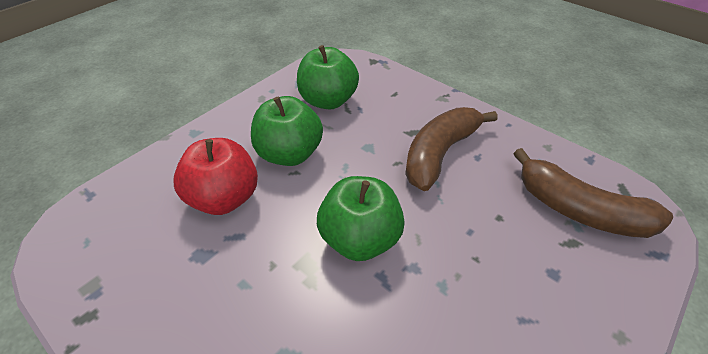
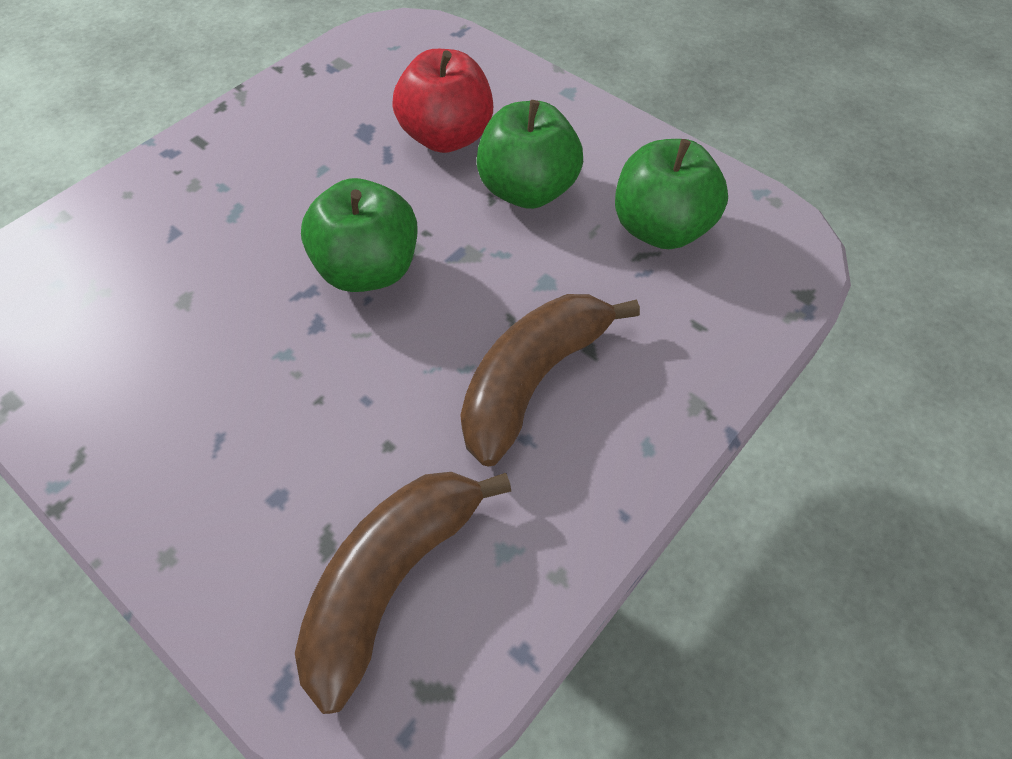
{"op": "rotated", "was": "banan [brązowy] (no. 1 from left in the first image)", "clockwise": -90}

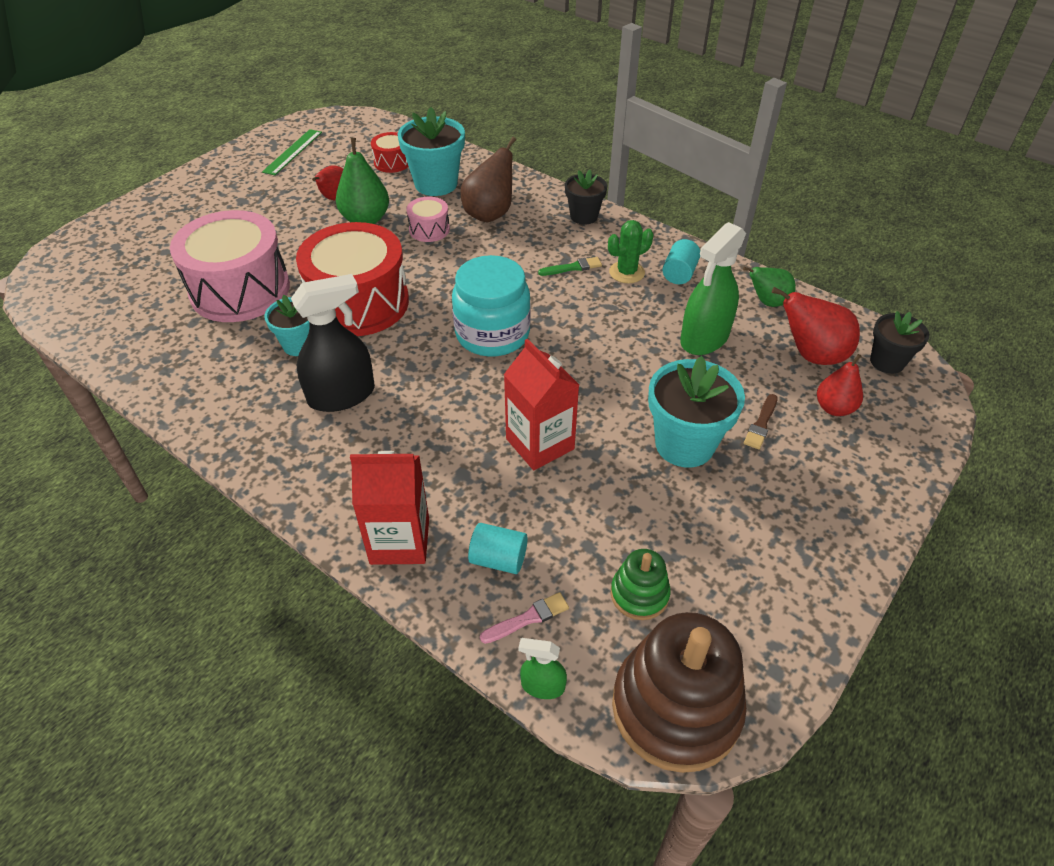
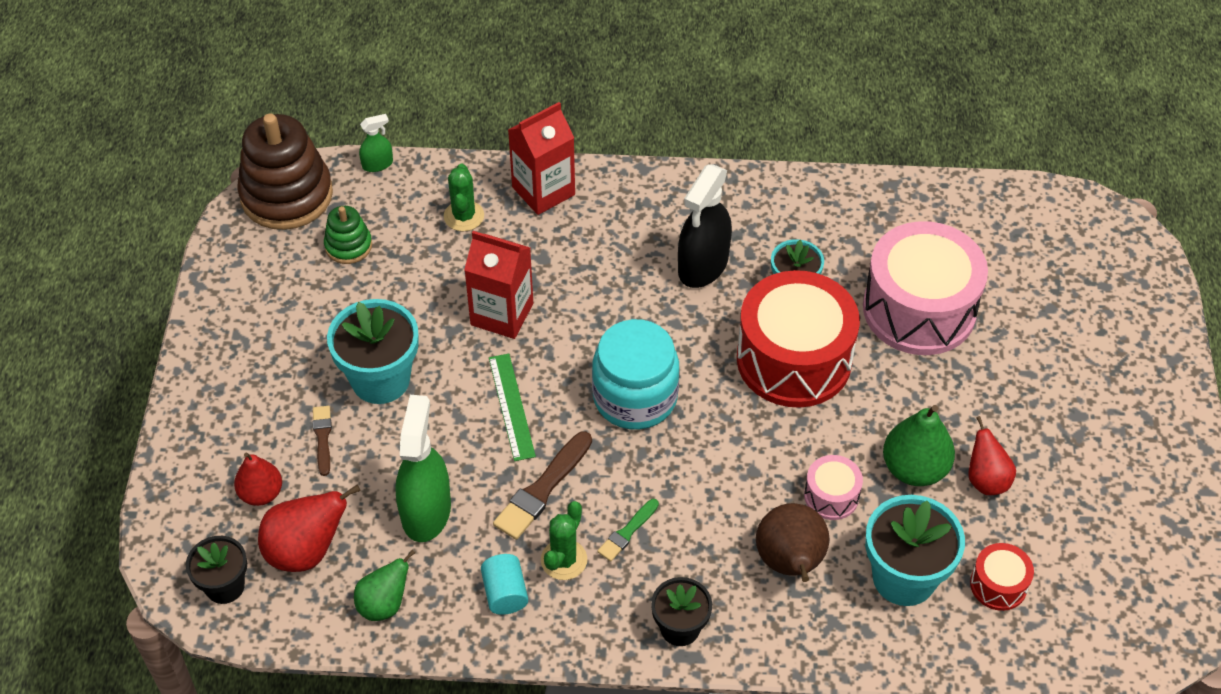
{"op": "shifted", "was": "linijka [zielony]"}
{"op": "swapped", "was": "walec [turkusowy] (no. 1 from left)", "now": "kaktus [zielony] (no. 1 from left)"}
{"op": "gone", "was": "pędzel [różowy]"}
{"op": "new", "now": "pędzel [brązowy] (no. 2 from left)"}

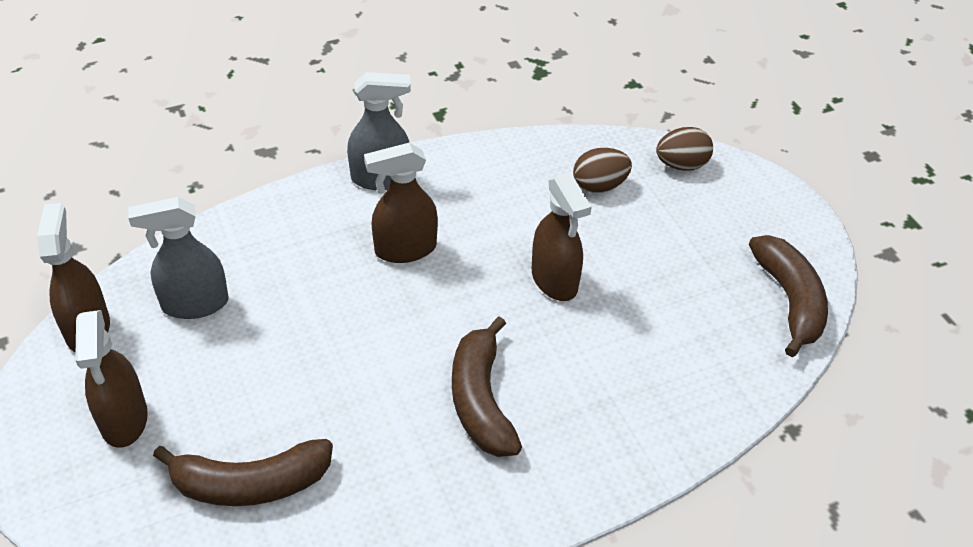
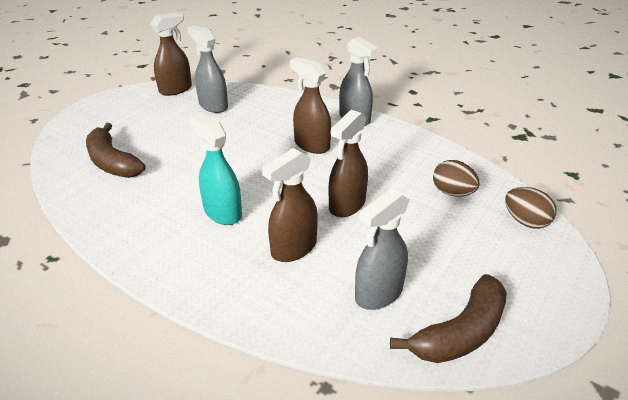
{"op": "shifted", "was": "spryskiwacz [brązowy] (no. 2 from left)"}
{"op": "swapped", "was": "banan [brązowy] (no. 2 from left)", "now": "spryskiwacz [turkusowy]"}
{"op": "new", "now": "spryskiwacz [szary] (no. 3 from left)"}

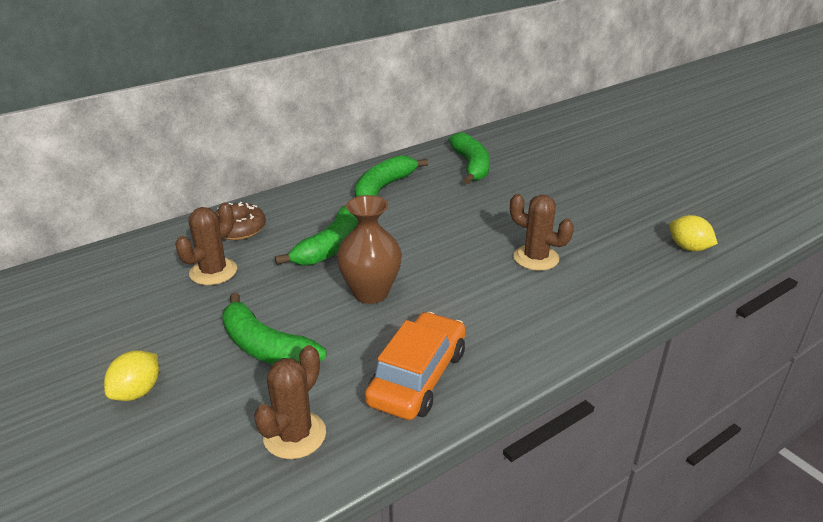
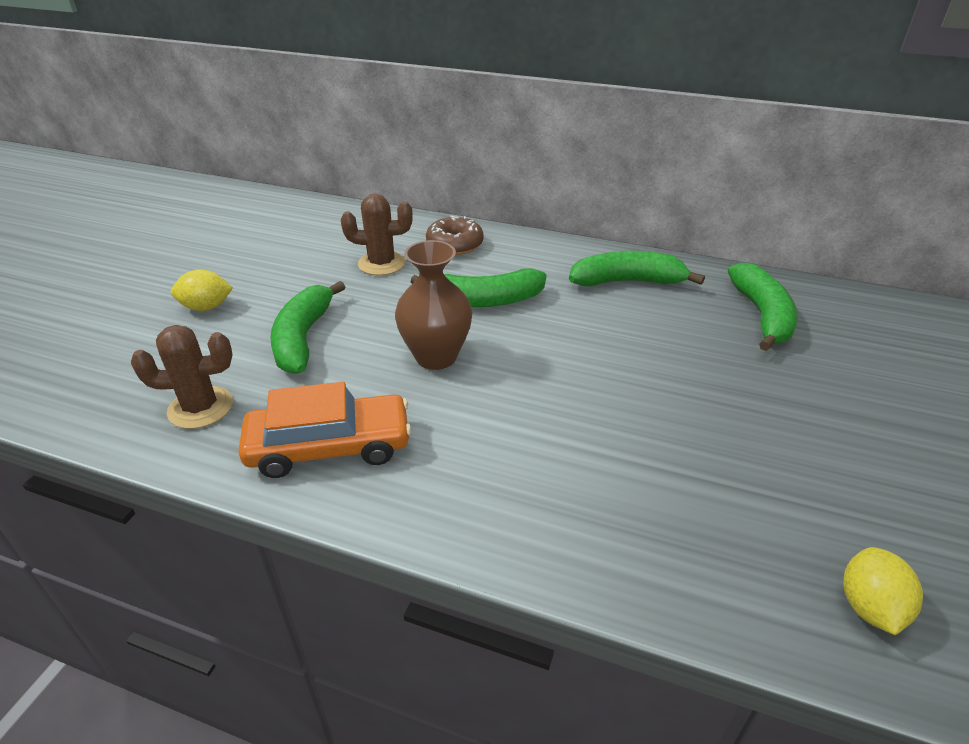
{"op": "rotated", "was": "banan [zielony] (no. 4 from left)", "clockwise": -45}
{"op": "gone", "was": "kaktus [brązowy] (no. 3 from left)"}

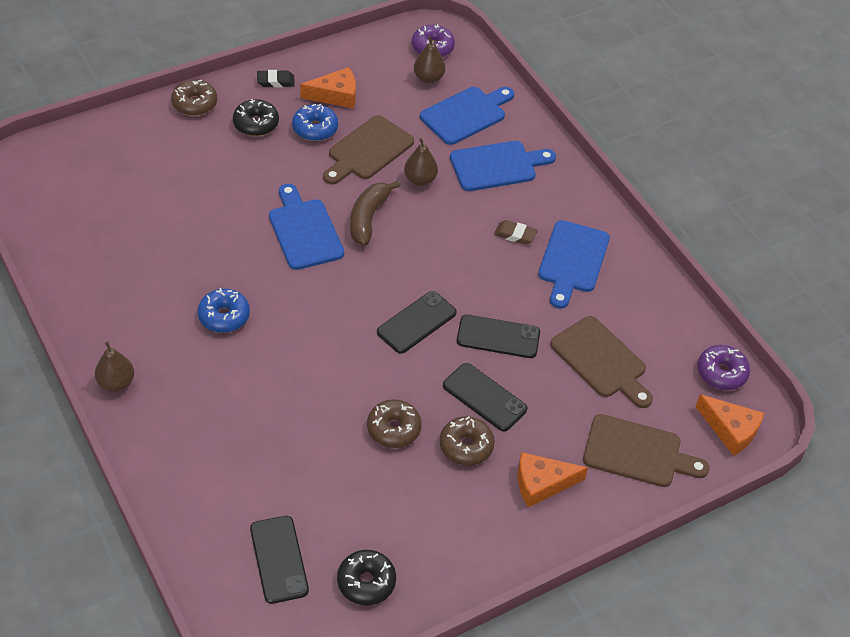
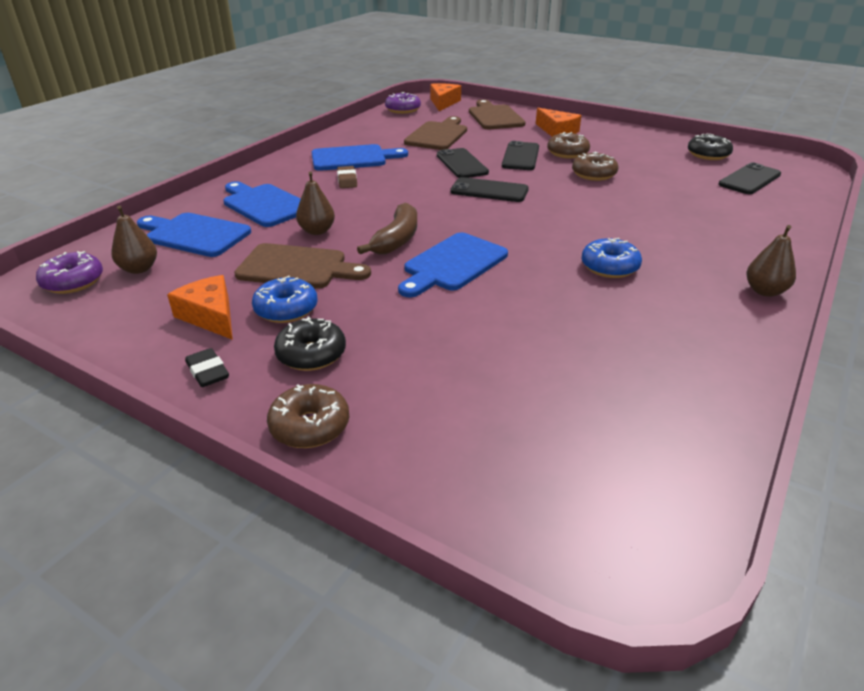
{"op": "rotated", "was": "banan [brązowy]", "clockwise": -60}

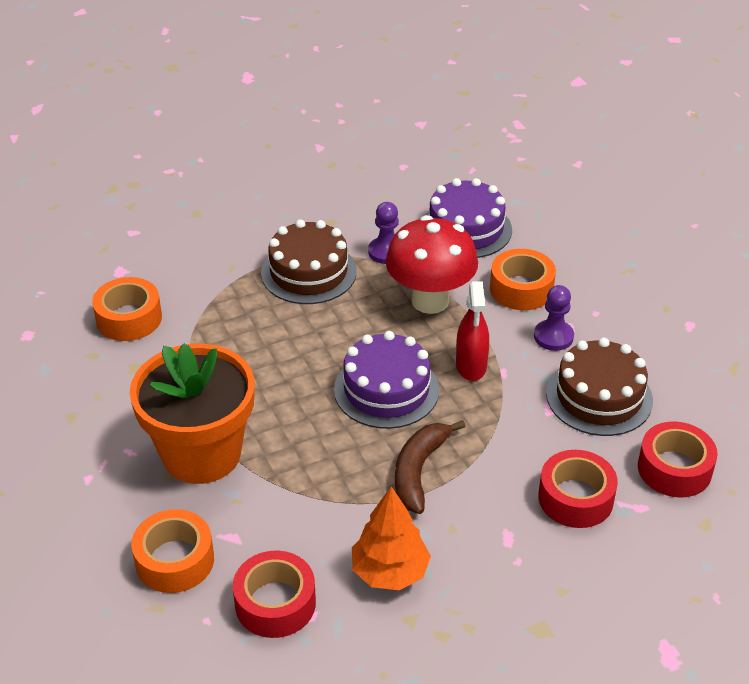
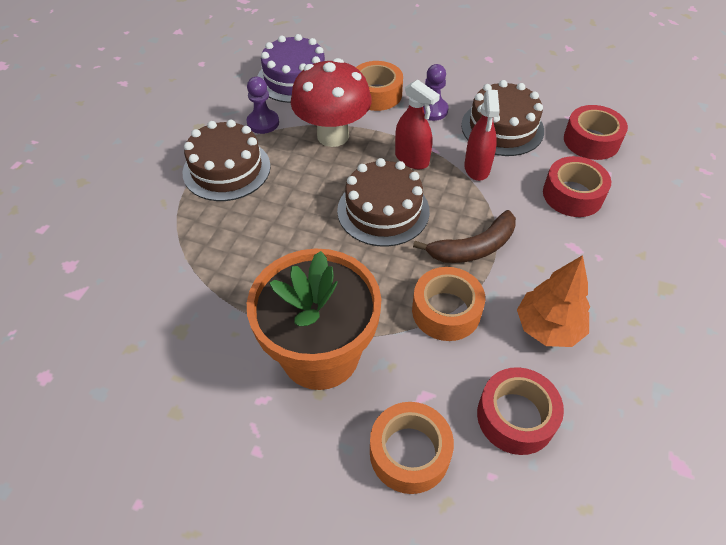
{"op": "shifted", "was": "taśma klejąca [pomarańczowy] (no. 1 from left in the first image)", "now": "taśma klejąca [pomarańczowy] (no. 3 from left)"}
{"op": "repainted", "was": "tort [fioletowy] (no. 1 from left)", "now": "tort [brązowy] (no. 2 from left)"}
{"op": "rotated", "was": "banan [brązowy]", "clockwise": -90}
{"op": "new", "now": "spryskiwacz [czerwony] (no. 2 from left)"}

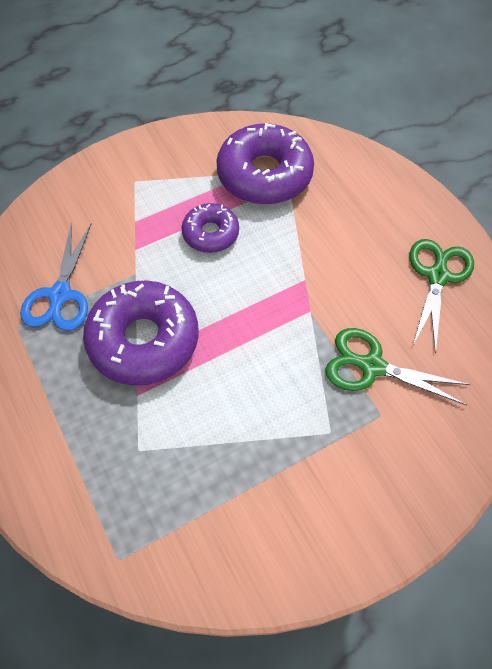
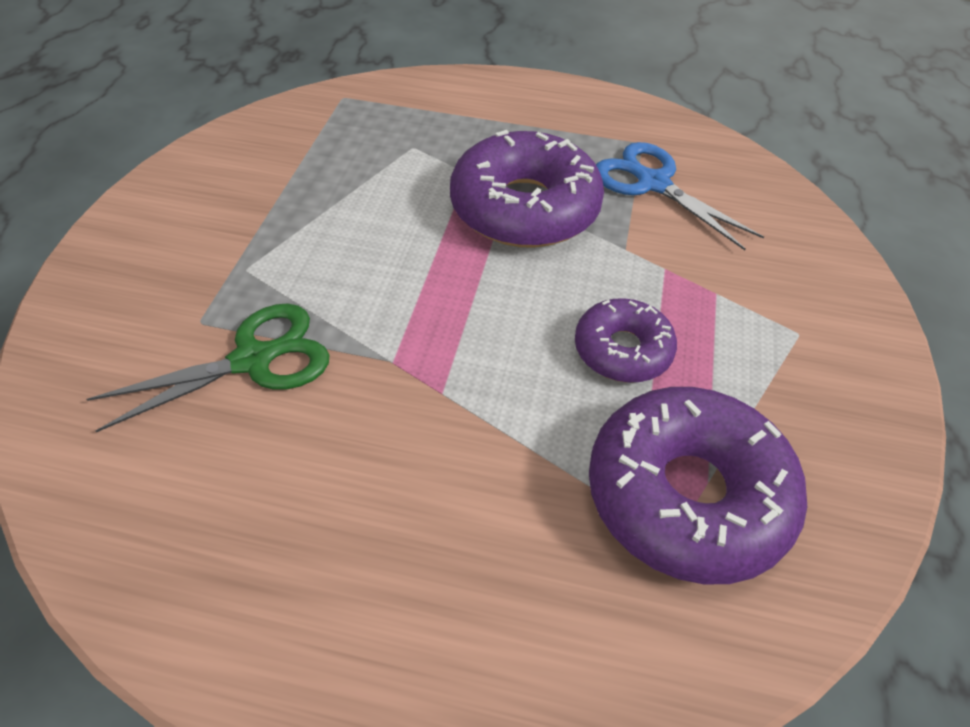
{"op": "gone", "was": "nożyczki [zielony] (no. 2 from left)"}

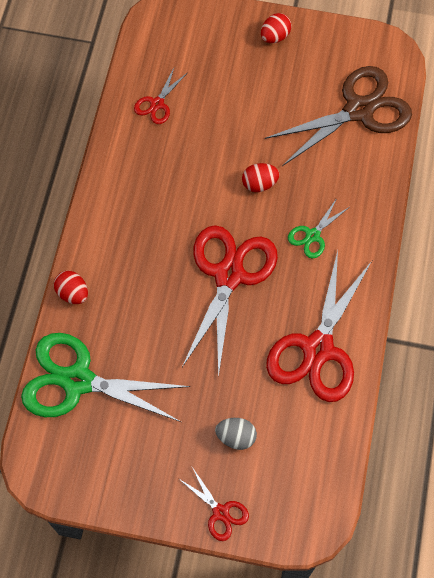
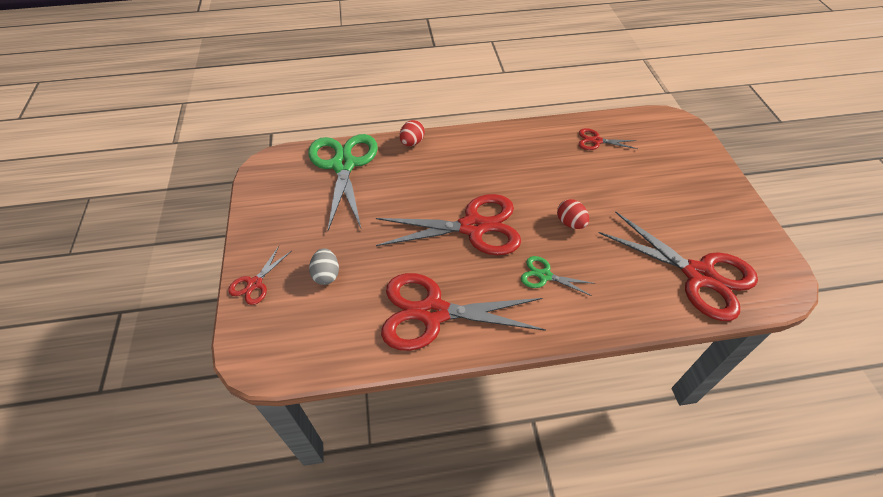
{"op": "gone", "was": "jajko [czerwony] (no. 3 from left)"}
{"op": "repainted", "was": "nożyczki [brązowy]", "now": "nożyczki [czerwony] (no. 5 from left)"}

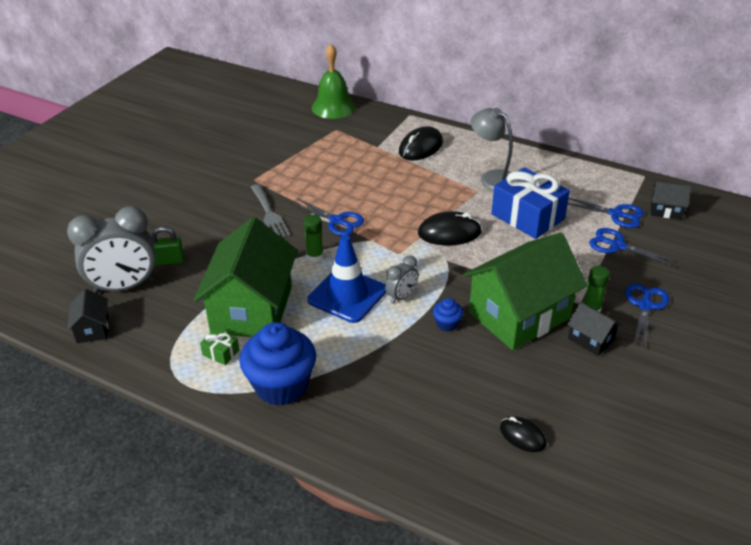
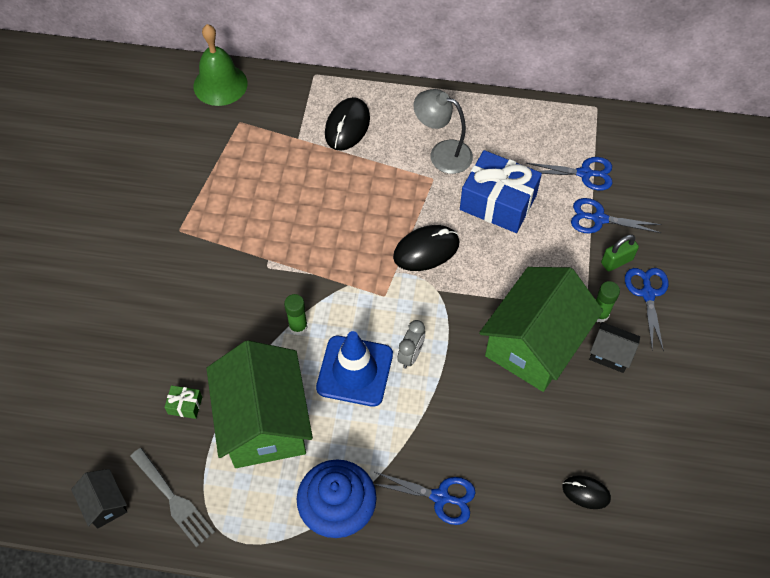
{"op": "gone", "was": "domek [czarny] (no. 3 from left)"}
{"op": "shifted", "was": "widelec [szary]"}
{"op": "shifted", "was": "nożyczki [niebieski] (no. 1 from left)"}
{"op": "gone", "was": "budzik [szary] (no. 1 from left)"}
{"op": "shifted", "was": "kłódka [zielony]"}
{"op": "gone", "was": "muffinka [niebieski] (no. 2 from left)"}
{"op": "shifted", "was": "prezent [zielony]"}

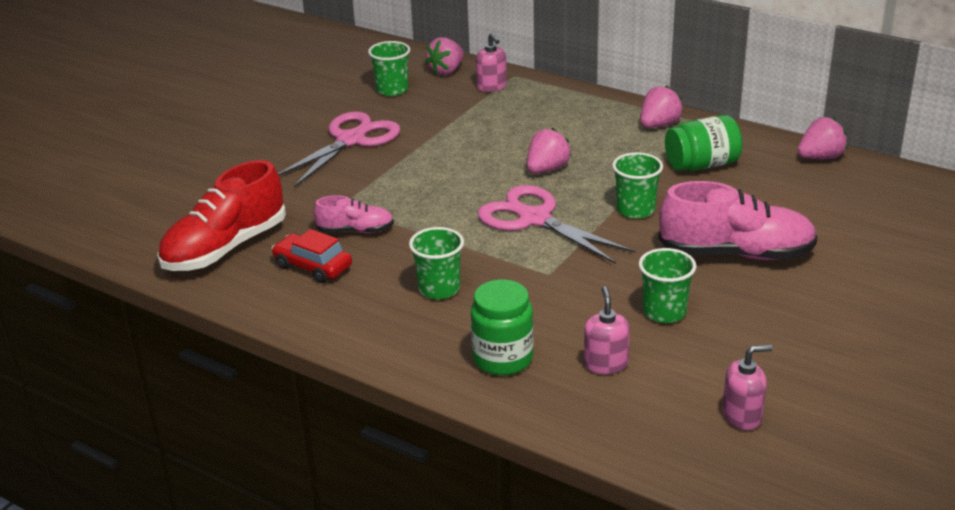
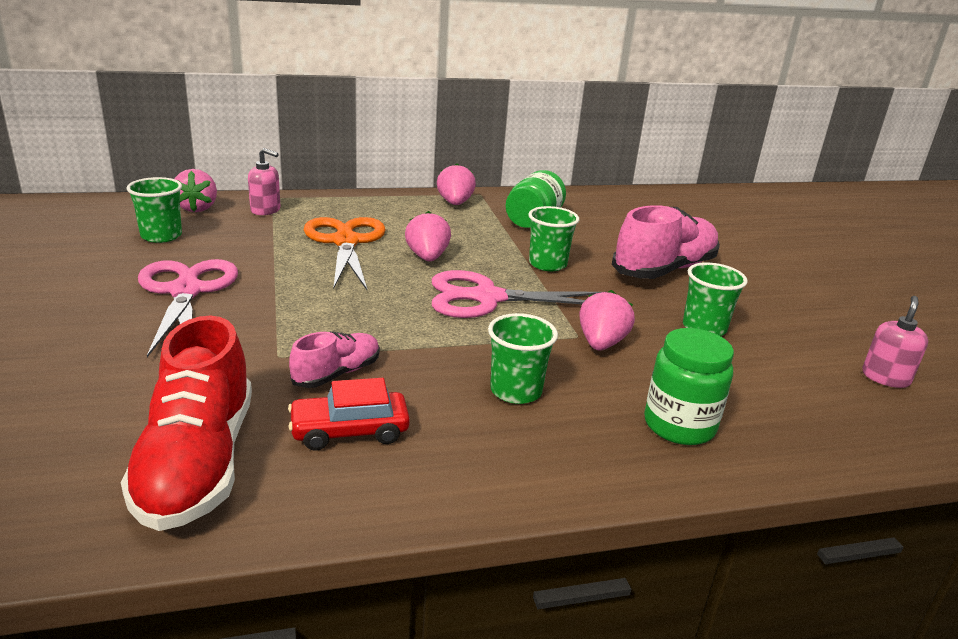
{"op": "shifted", "was": "truskawka [różowy] (no. 4 from left)"}
{"op": "gone", "was": "dozownik mydła [różowy] (no. 2 from left)"}
{"op": "new", "now": "nożyczki [pomarańczowy]"}

